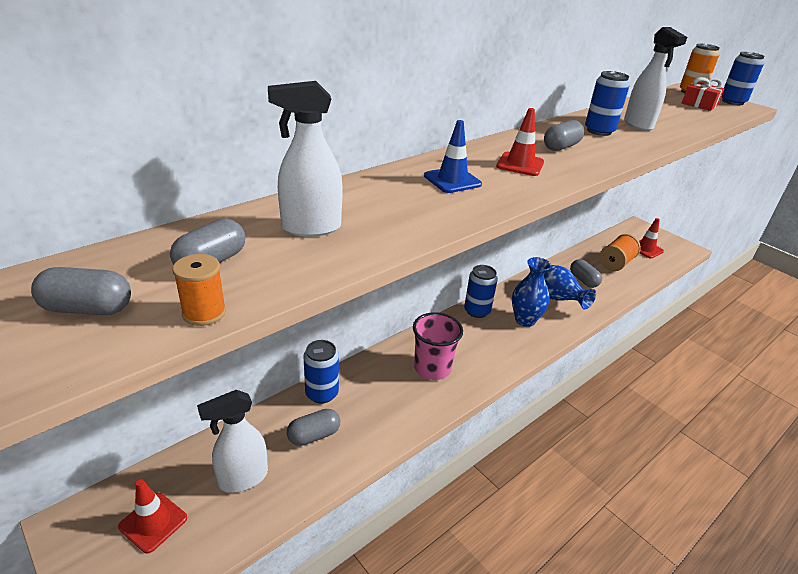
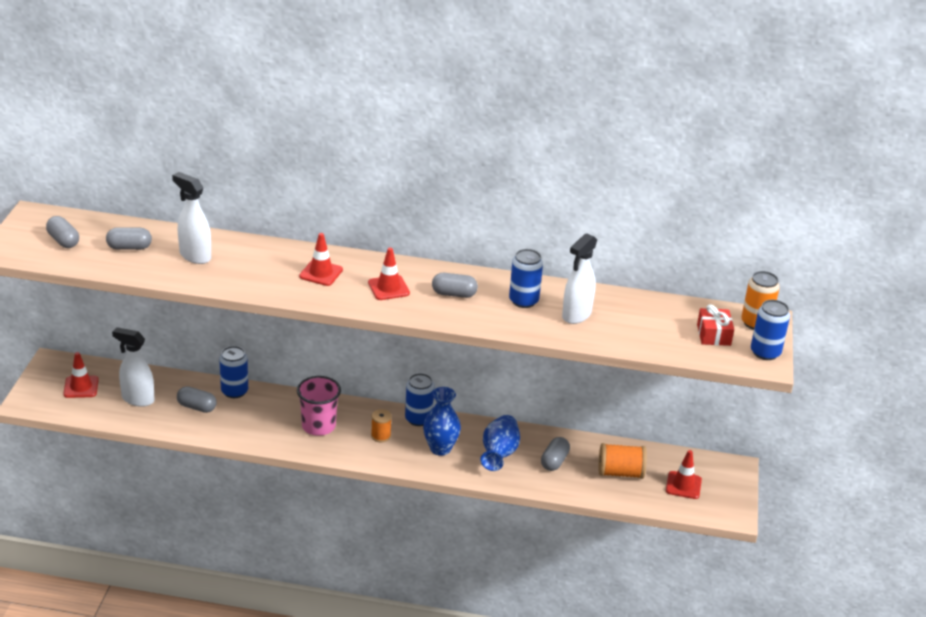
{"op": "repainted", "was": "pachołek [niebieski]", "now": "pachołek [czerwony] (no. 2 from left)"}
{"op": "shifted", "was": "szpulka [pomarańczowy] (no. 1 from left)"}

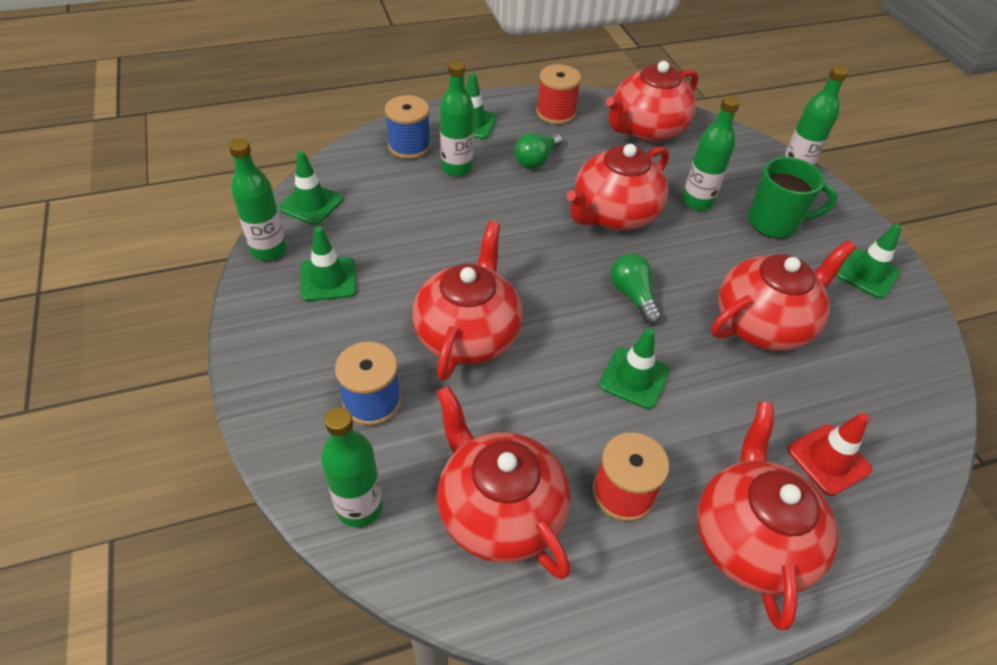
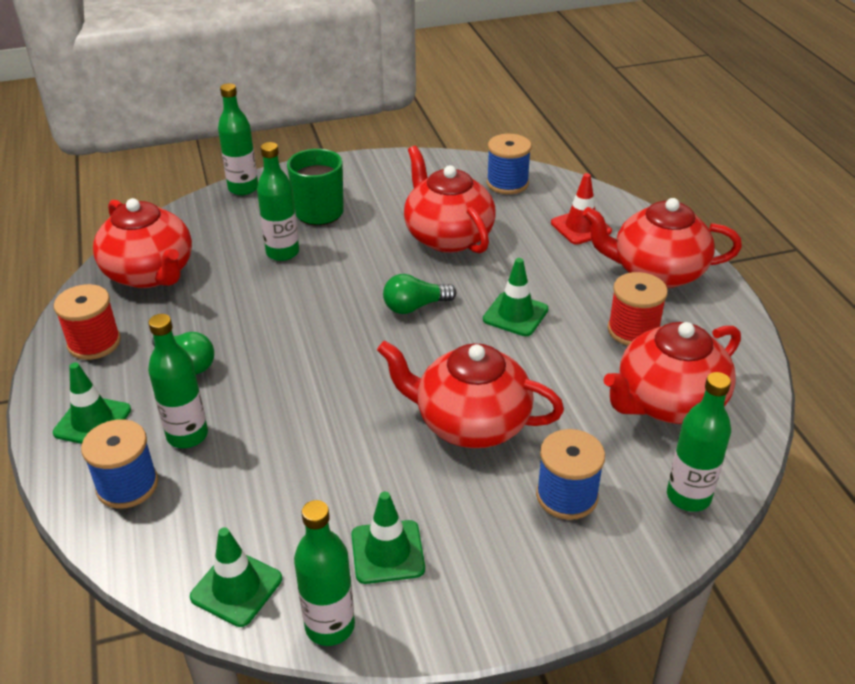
{"op": "gone", "was": "imbryk [czerwony] (no. 3 from left)"}
{"op": "gone", "was": "pachołek [zielony] (no. 5 from left)"}
{"op": "new", "now": "szpulka [niebieski] (no. 2 from left)"}

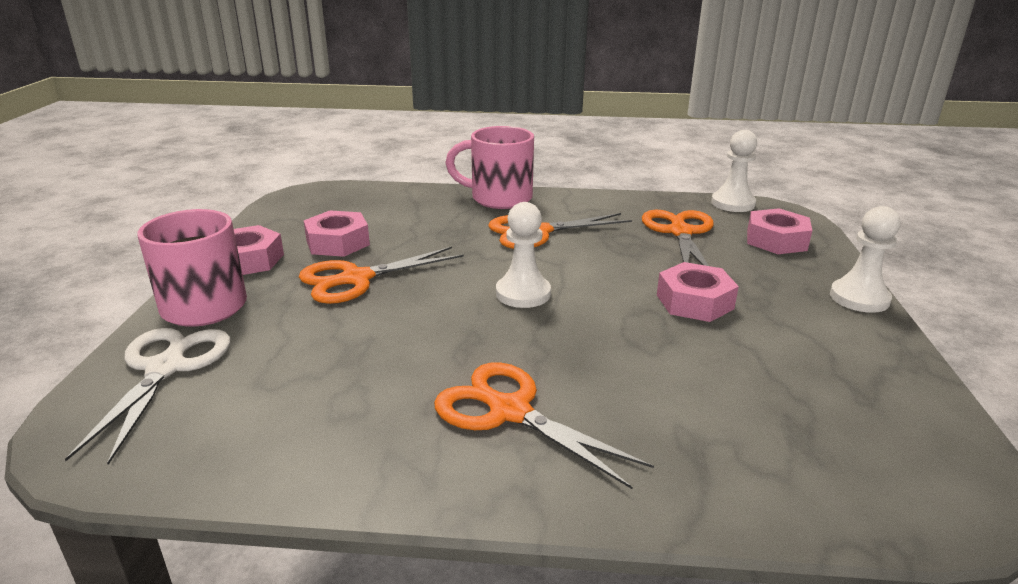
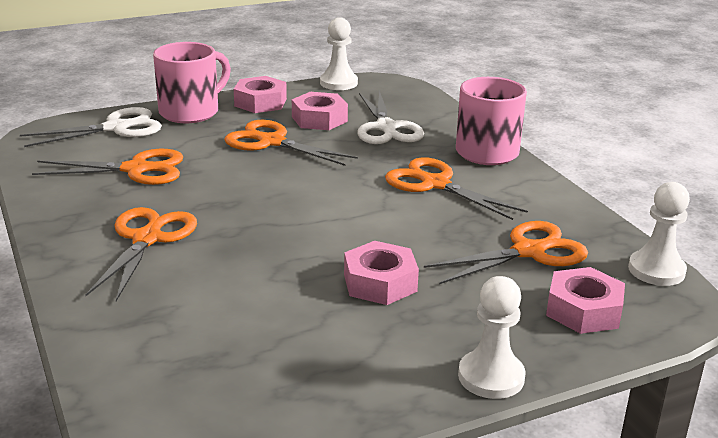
{"op": "shifted", "was": "pionek [biały] (no. 1 from left)"}
{"op": "new", "now": "nożyczki [biały] (no. 2 from left)"}
{"op": "new", "now": "nożyczki [pomarańczowy] (no. 1 from left)"}

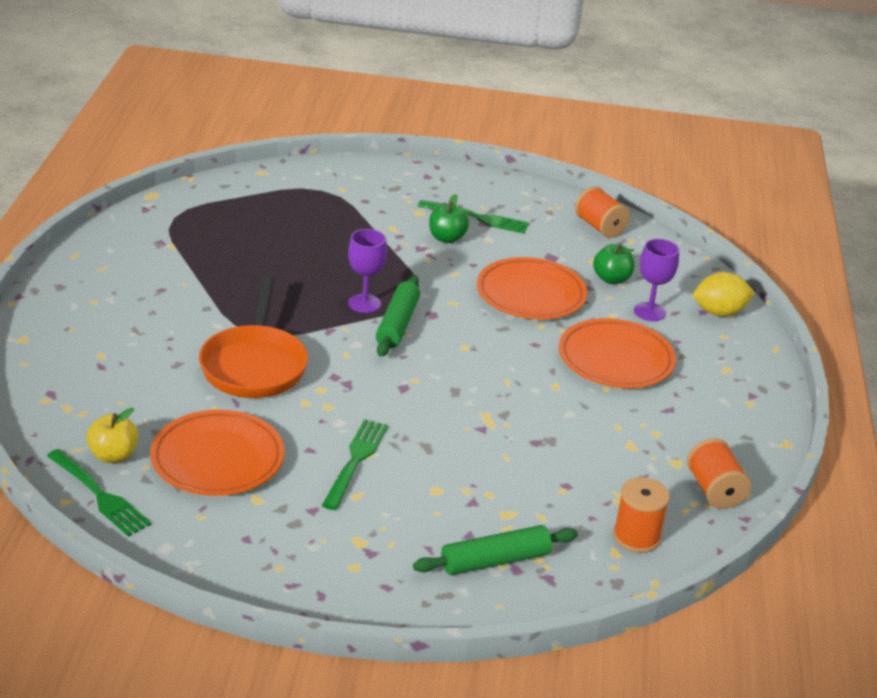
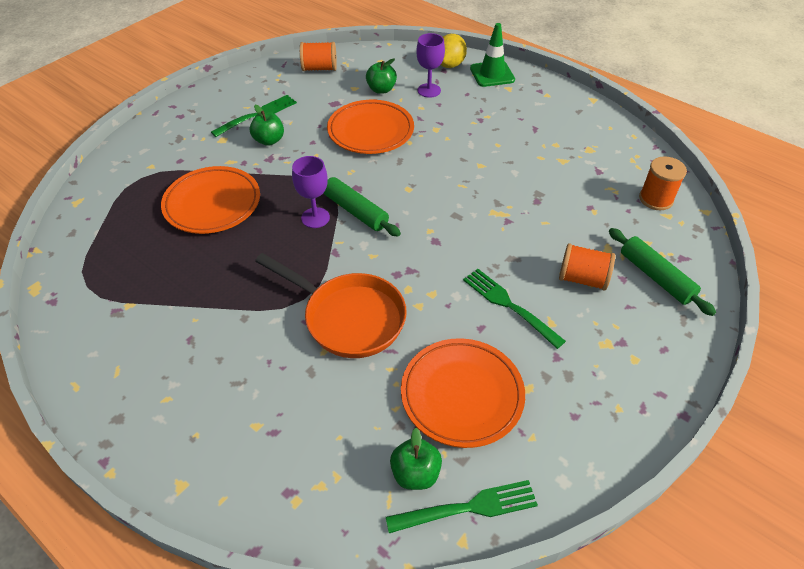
{"op": "shifted", "was": "talerz [pomarańczowy] (no. 3 from left in the first image)", "now": "talerz [pomarańczowy] (no. 1 from left)"}
{"op": "repainted", "was": "jabłko [żółty]", "now": "jabłko [zielony] (no. 3 from left)"}
{"op": "shifted", "was": "szpulka [pomarańczowy] (no. 3 from left in the first image)", "now": "szpulka [pomarańczowy] (no. 2 from left)"}
{"op": "rotated", "was": "wałek do ciasta [zielony] (no. 2 from left)", "clockwise": -45}
{"op": "new", "now": "pachołek [zielony]"}

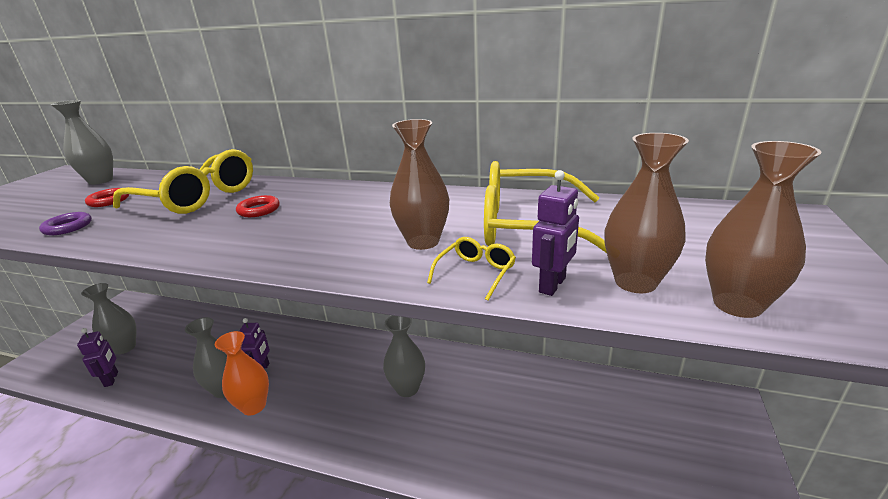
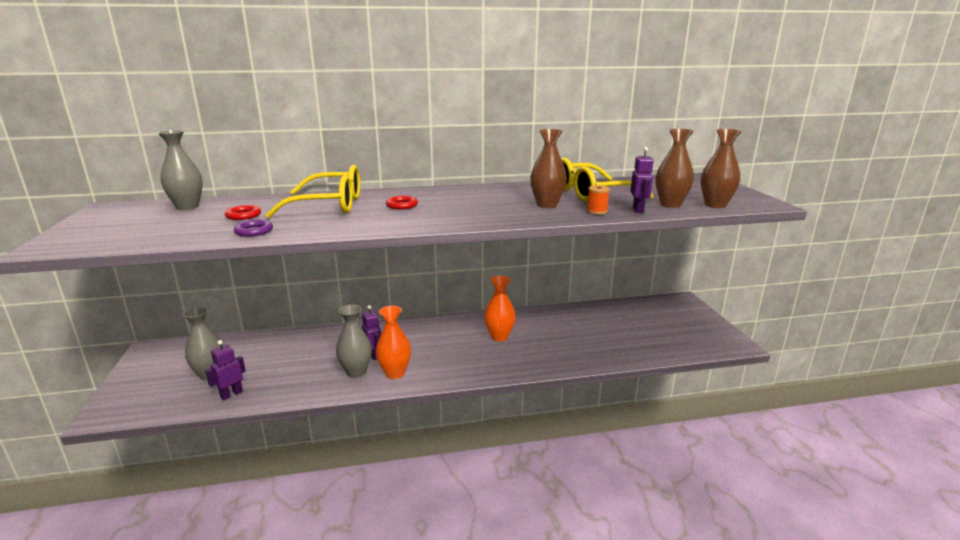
{"op": "swapped", "was": "okulary [żółty] (no. 2 from left)", "now": "szpulka [pomarańczowy]"}
{"op": "repainted", "was": "wazon [szary] (no. 4 from left)", "now": "wazon [pomarańczowy] (no. 2 from left)"}
{"op": "rotated", "was": "robot [fioletowy] (no. 1 from left)", "clockwise": -90}

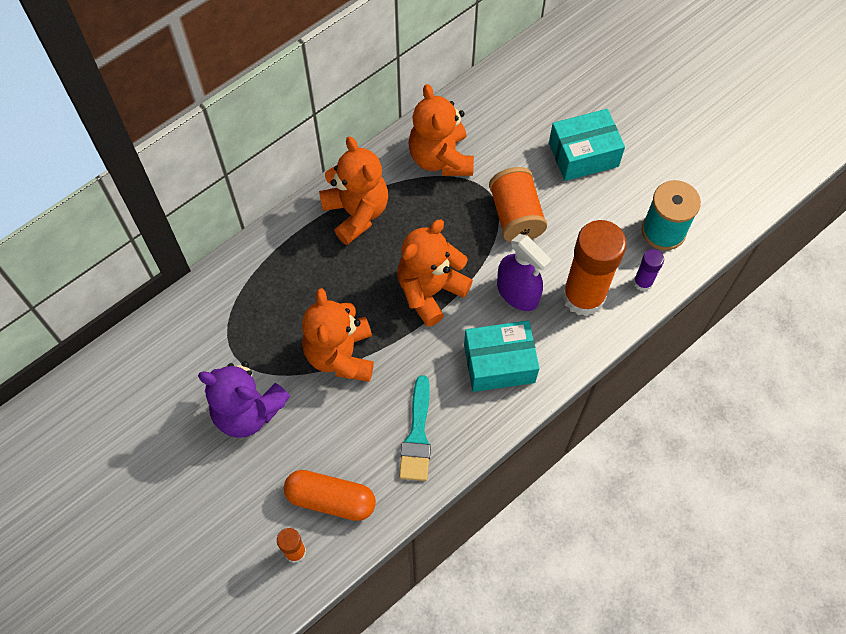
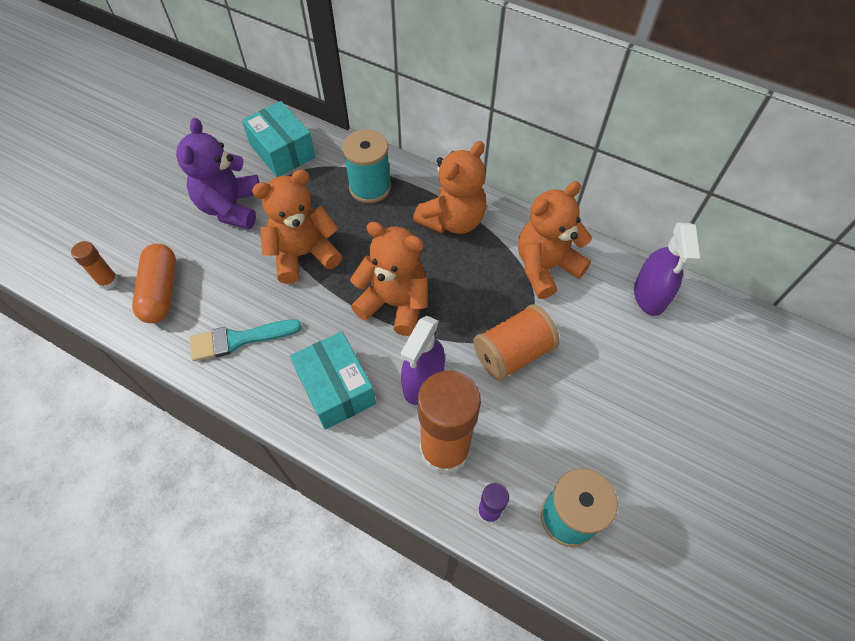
{"op": "shifted", "was": "pudełko [turkusowy] (no. 2 from left in the first image)", "now": "pudełko [turkusowy] (no. 1 from left)"}
{"op": "new", "now": "szpulka [turkusowy] (no. 1 from left)"}
{"op": "new", "now": "spryskiwacz [fioletowy] (no. 2 from left)"}

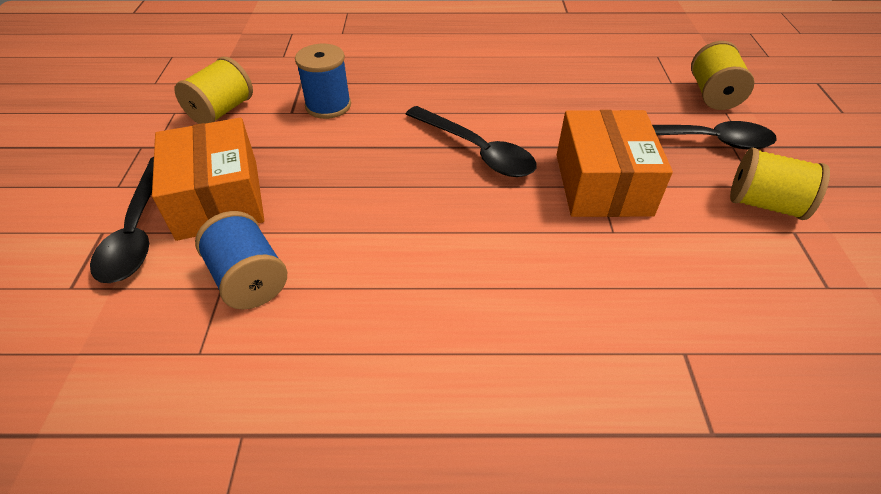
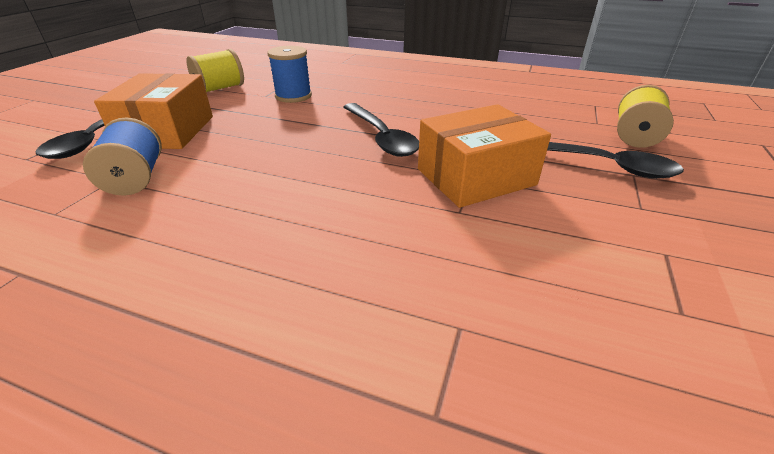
{"op": "rotated", "was": "pudełko [pomarańczowy] (no. 2 from left)", "clockwise": 45}
{"op": "gone", "was": "szpulka [żółty] (no. 3 from left)"}

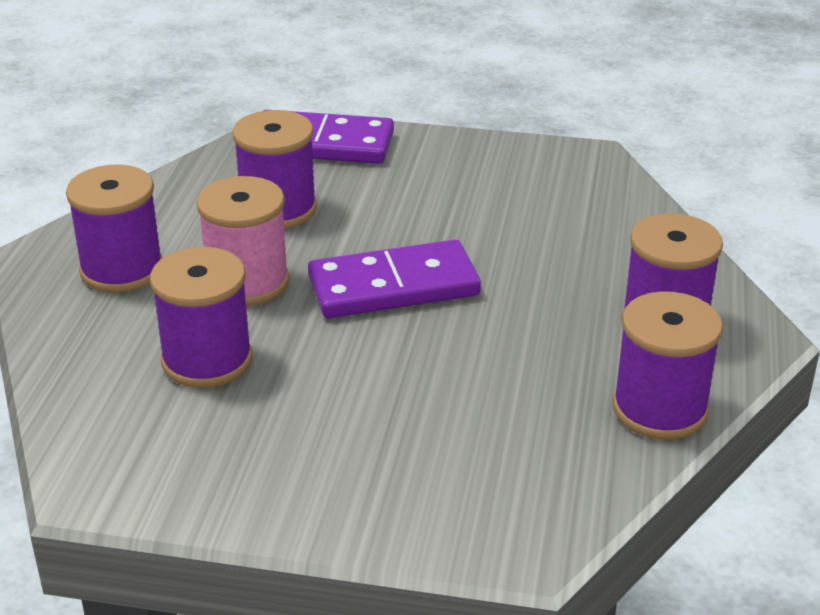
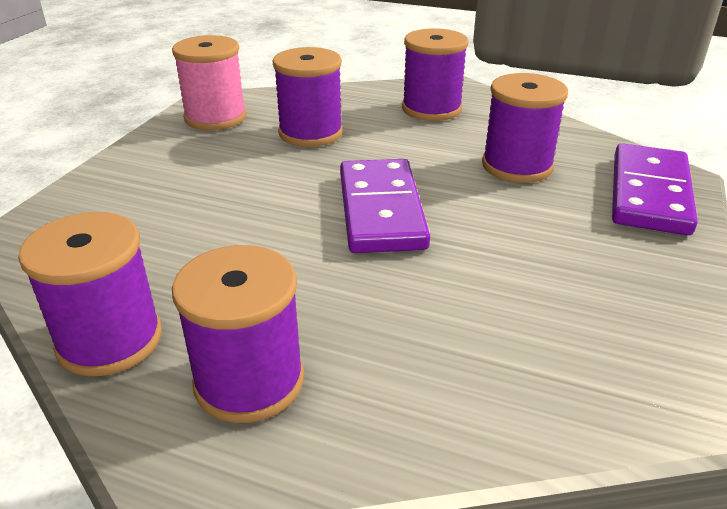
{"op": "shifted", "was": "szpulka [różowy]"}

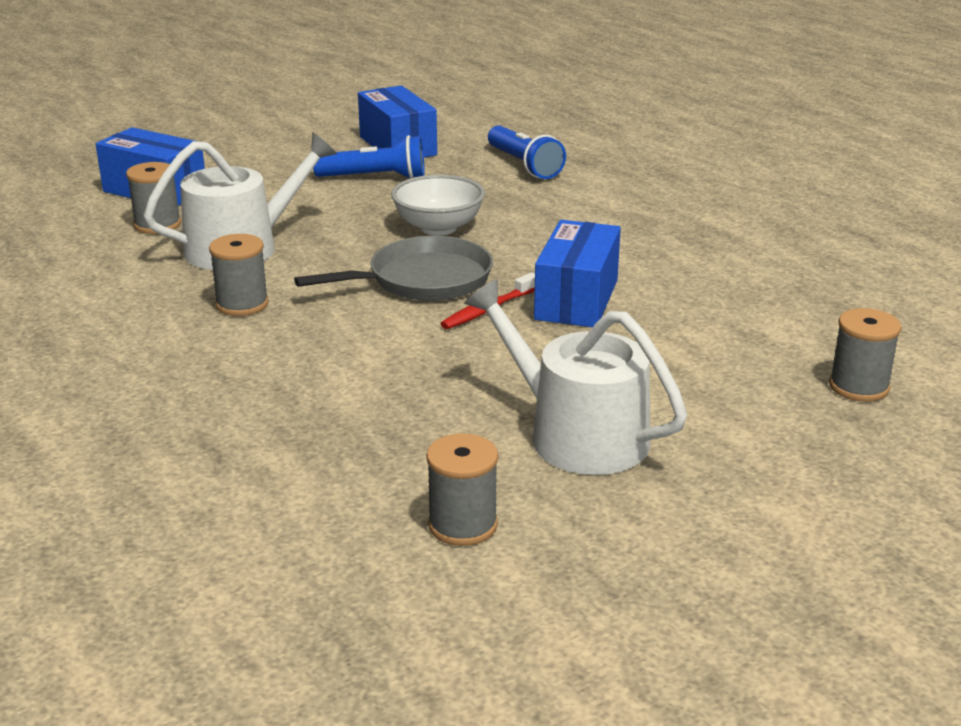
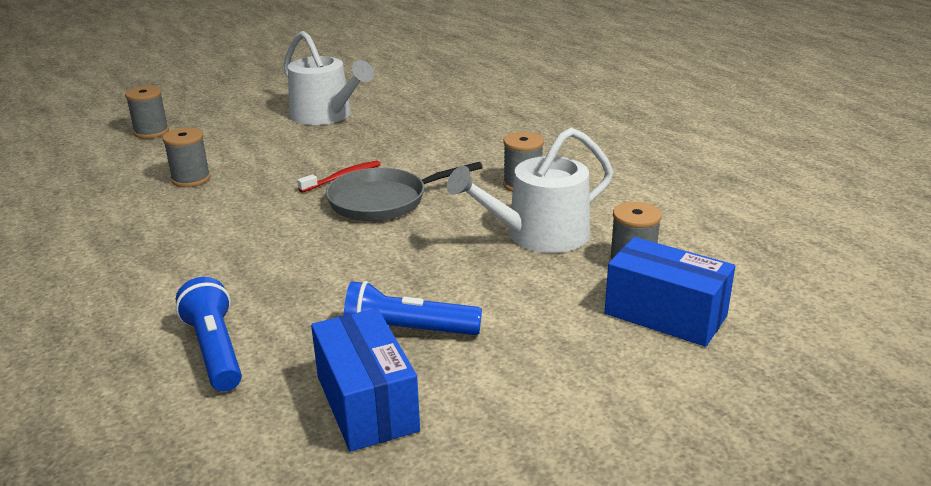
{"op": "gone", "was": "miska [biały]"}
{"op": "gone", "was": "pudełko [niebieski] (no. 3 from left)"}
{"op": "shifted", "was": "szpulka [szary] (no. 3 from left in the first image)", "now": "szpulka [szary] (no. 2 from left)"}

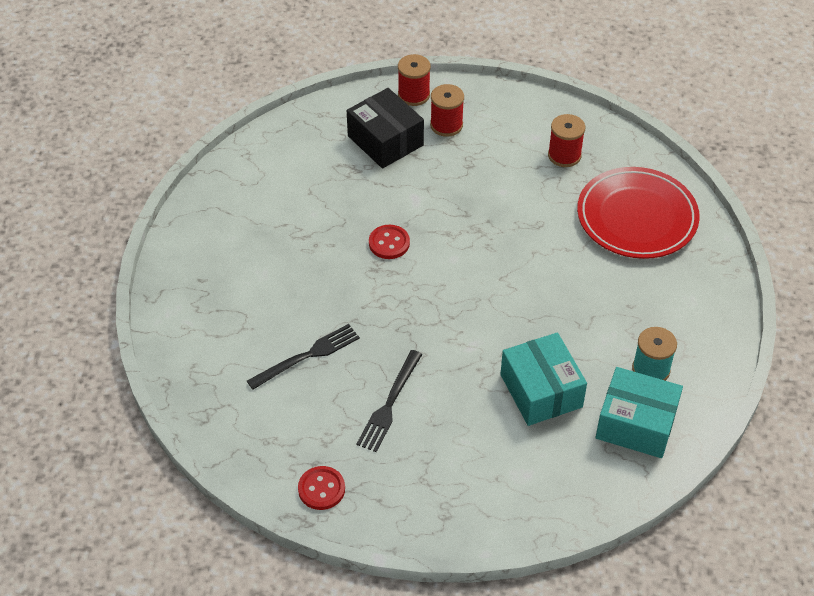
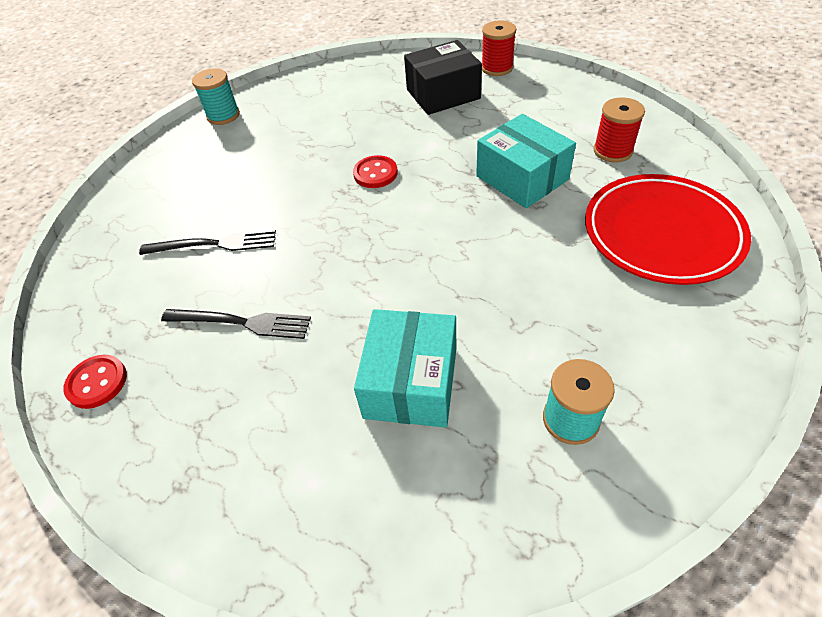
{"op": "gone", "was": "szpulka [czerwony] (no. 2 from left)"}
{"op": "rotated", "was": "pudełko [czarny]", "clockwise": 75}
{"op": "rotated", "was": "widelec [czarny] (no. 2 from left)", "clockwise": -135}
{"op": "shifted", "was": "pudełko [turkusowy] (no. 2 from left)"}
{"op": "new", "now": "szpulka [turkusowy] (no. 1 from left)"}

